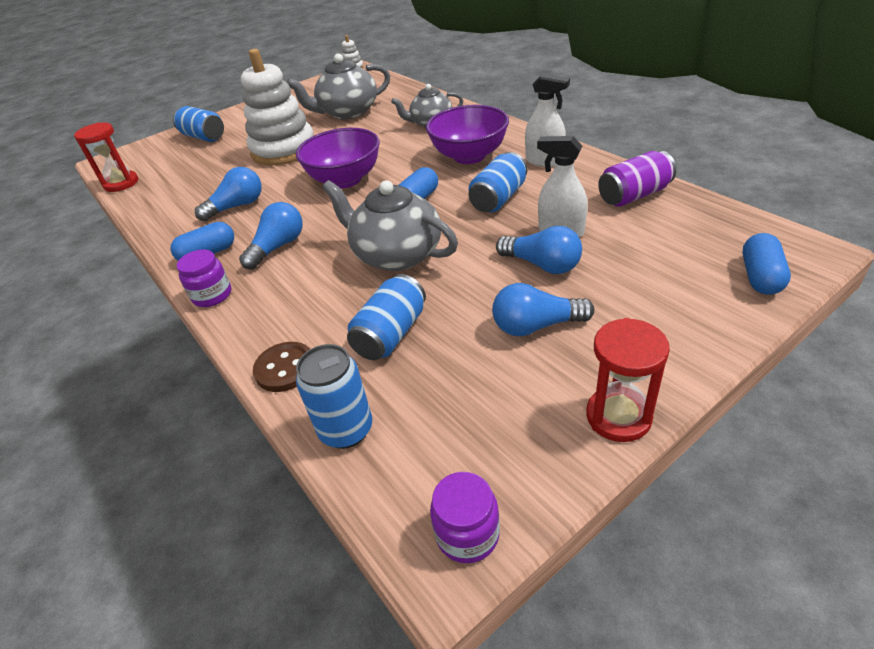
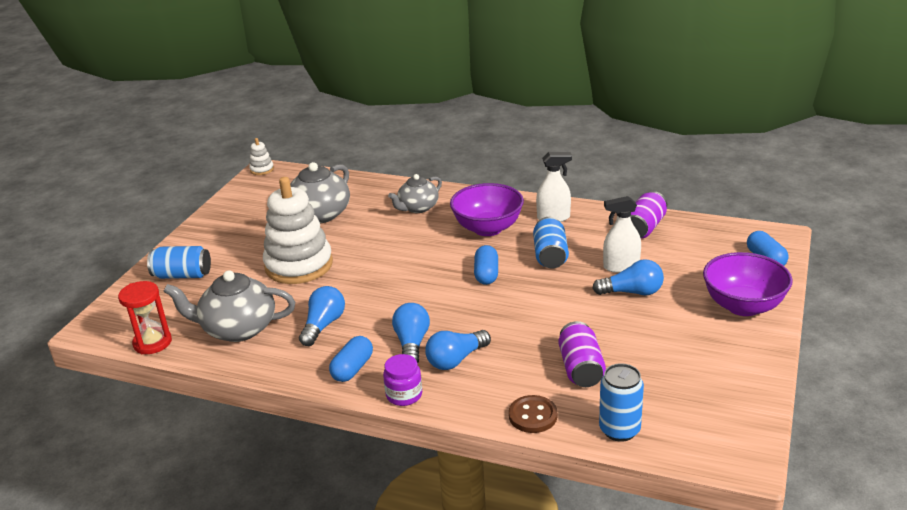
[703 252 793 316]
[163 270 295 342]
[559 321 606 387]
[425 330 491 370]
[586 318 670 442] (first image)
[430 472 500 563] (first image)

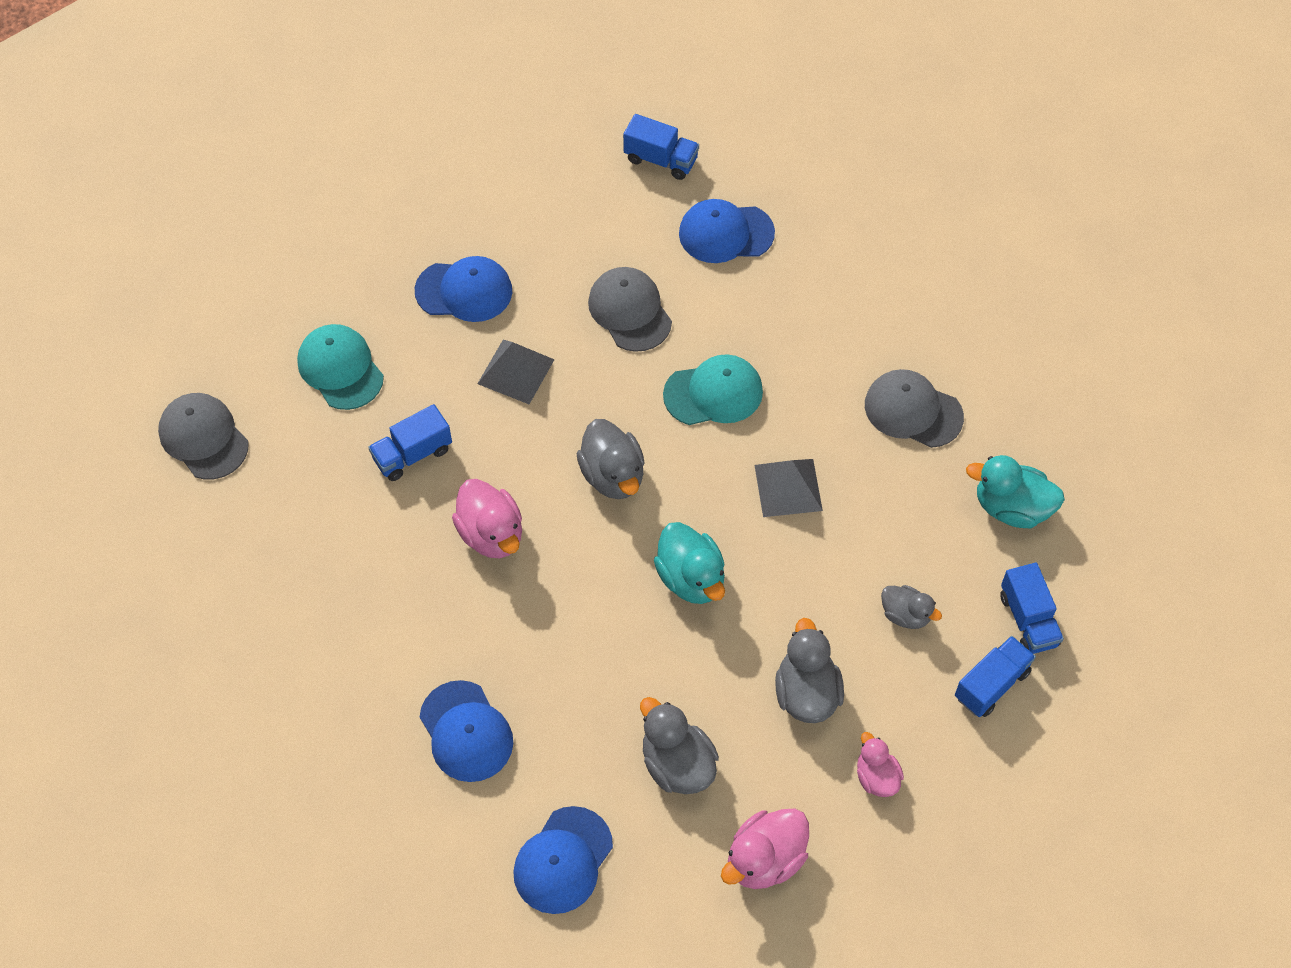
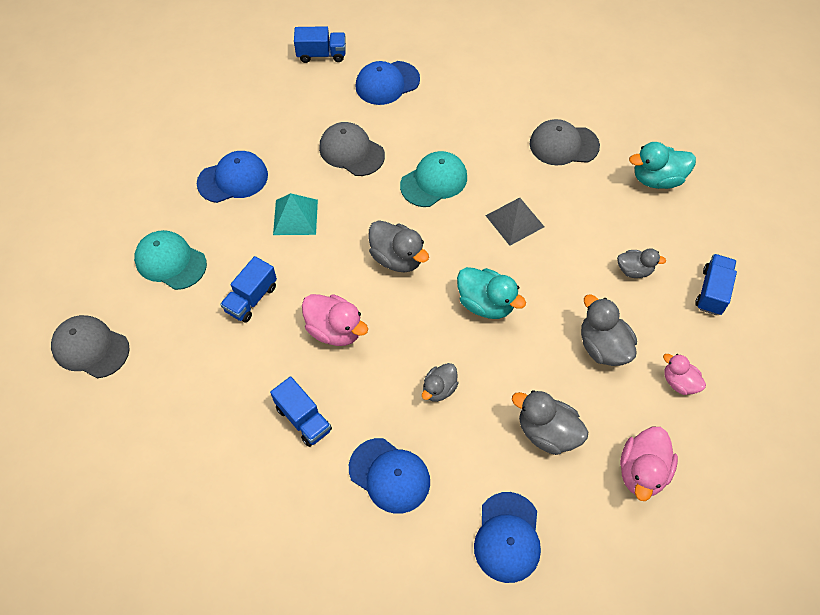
[273 193 318 235]
[270 376 332 447]
[422 363 459 402]

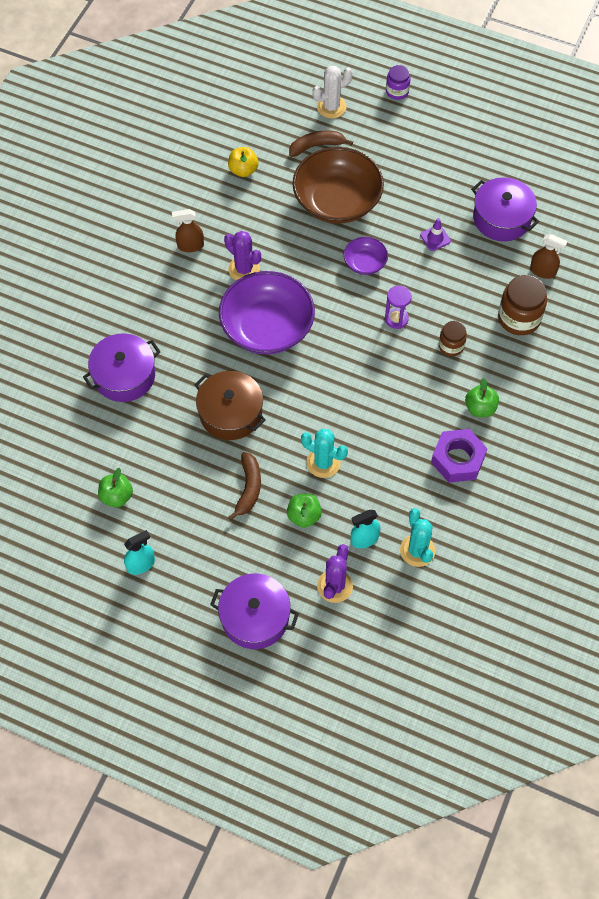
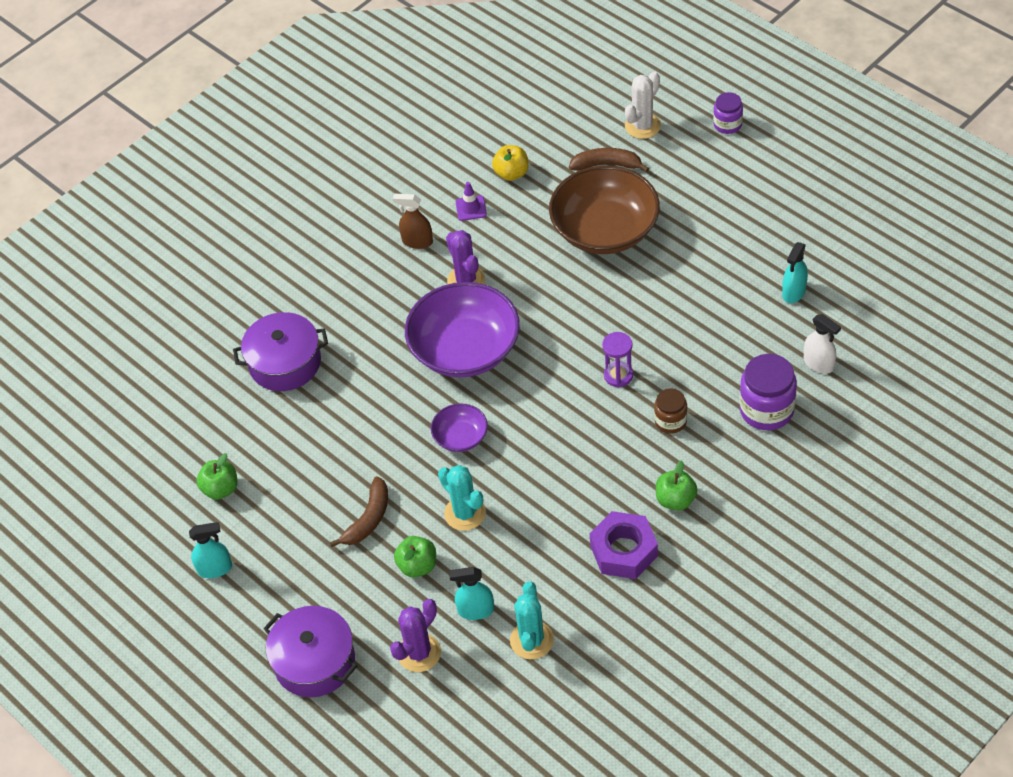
[625 72 661 139]
[782 242 808 303]
[456 182 487 221]
[804 314 841 374]
[431 403 488 452]
[739 354 797 430]
[194 371 266 440] (first image)

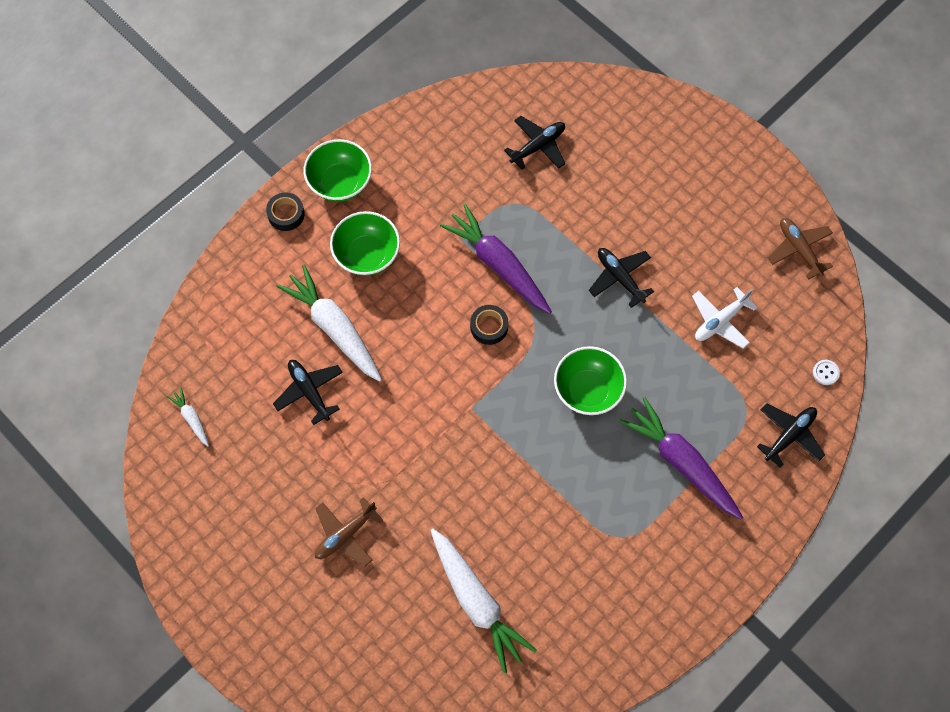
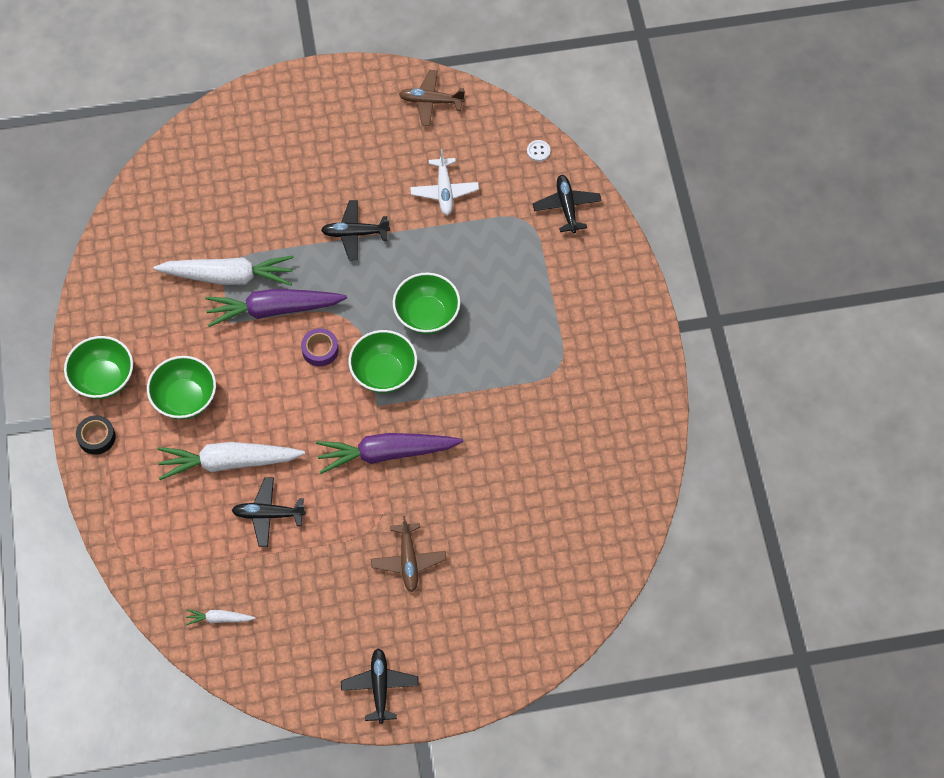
[341 648 419 724]
[301 328 339 367]
[316 433 463 474]
[153 256 294 286]
[349 330 417 393]

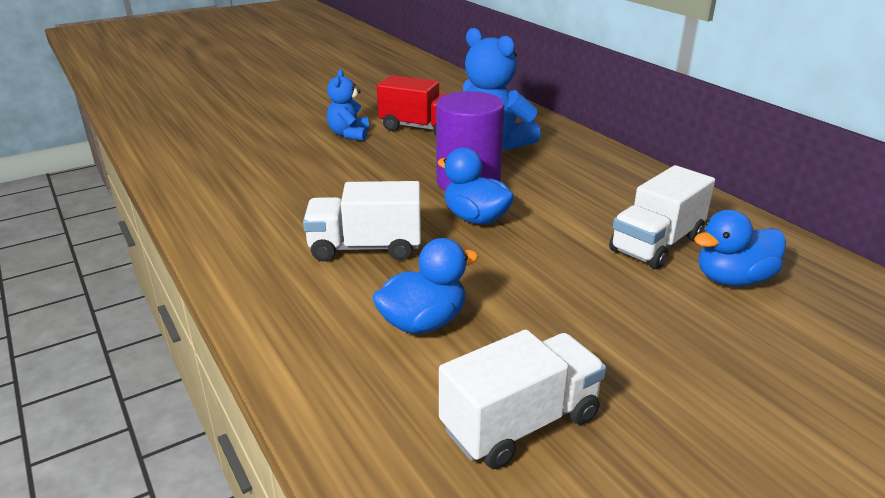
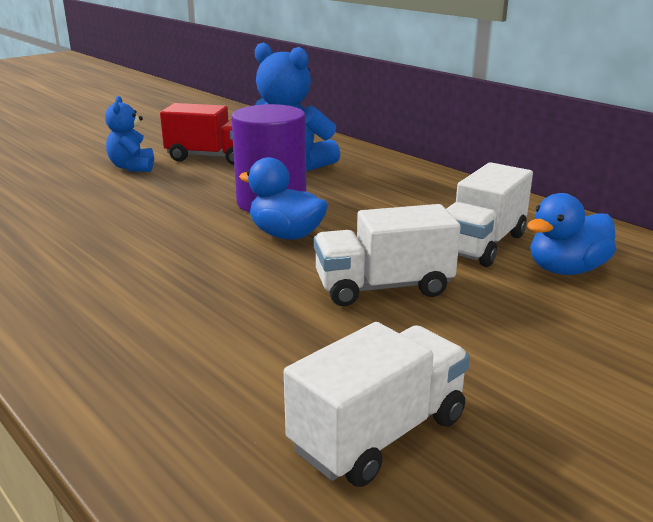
[314 204 461 306]
[372 238 479 334] (first image)

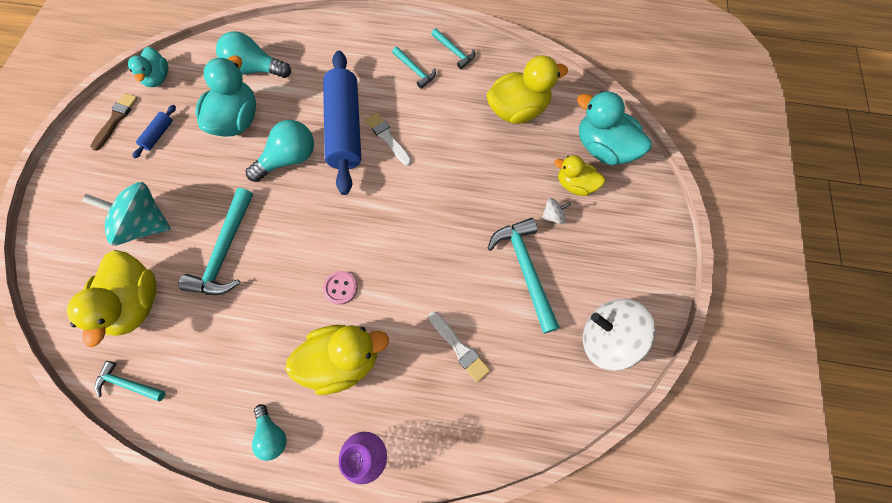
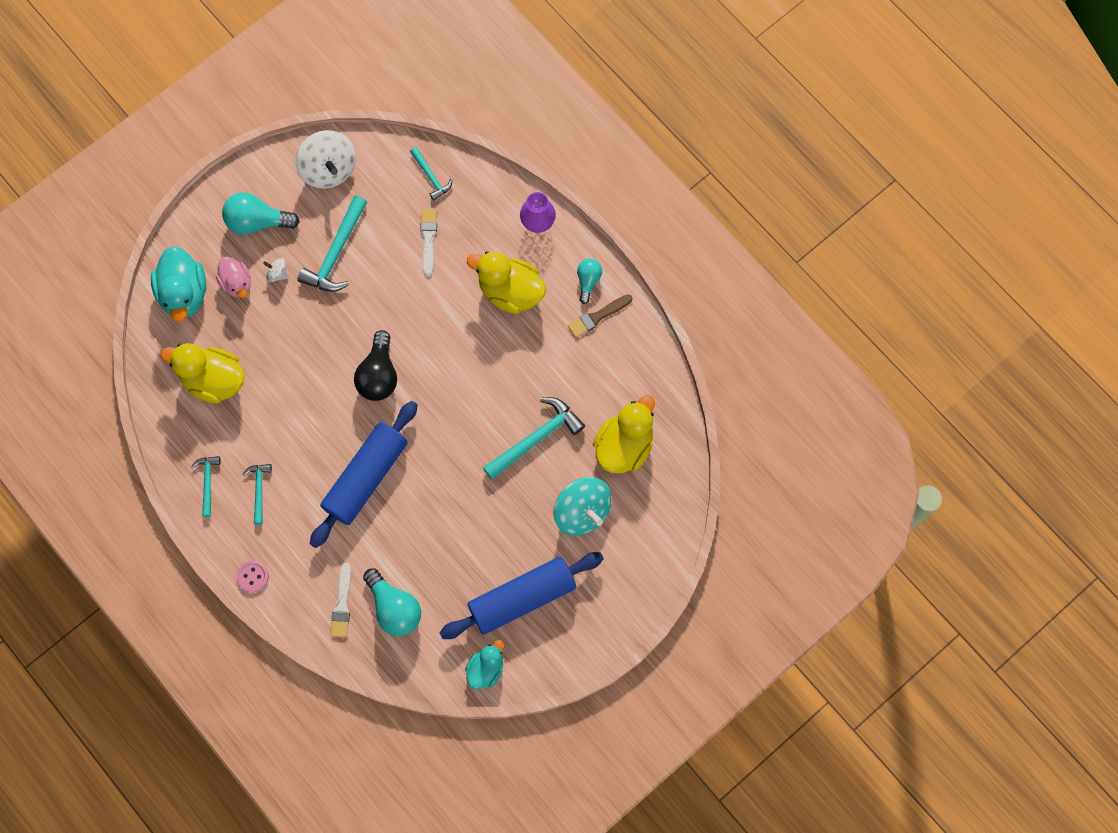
[195 56 256 137] (first image)
[568 294 633 338]
[439 552 604 639]
[330 563 351 638]
[222 192 300 235]
[216 257 251 298]
[236 561 269 593]
[410 147 452 201]
[354 330 397 401]

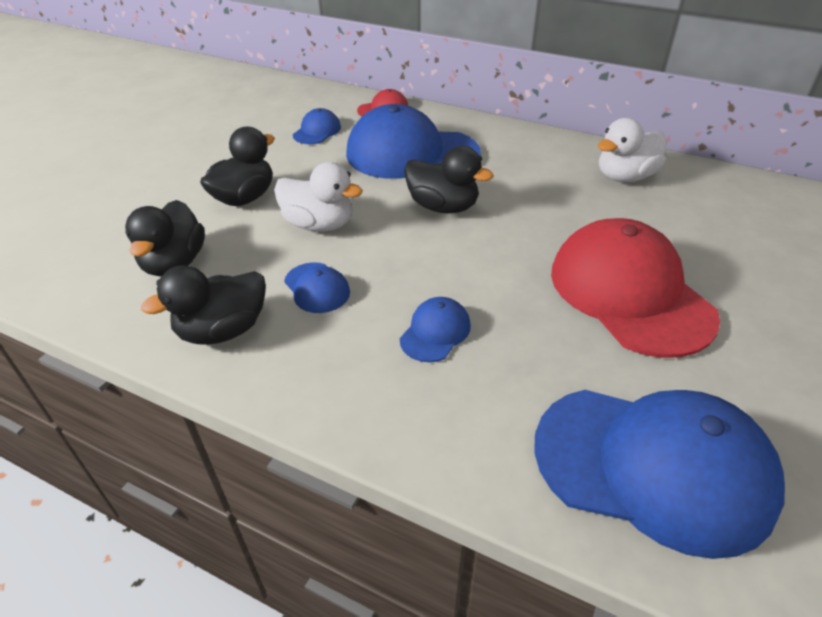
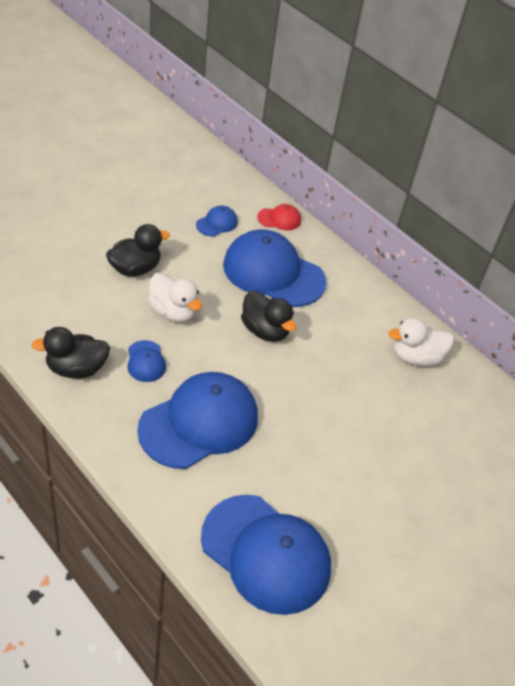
[125 200 205 277] (first image)
[551 218 720 358] (first image)
[137 372 258 469]

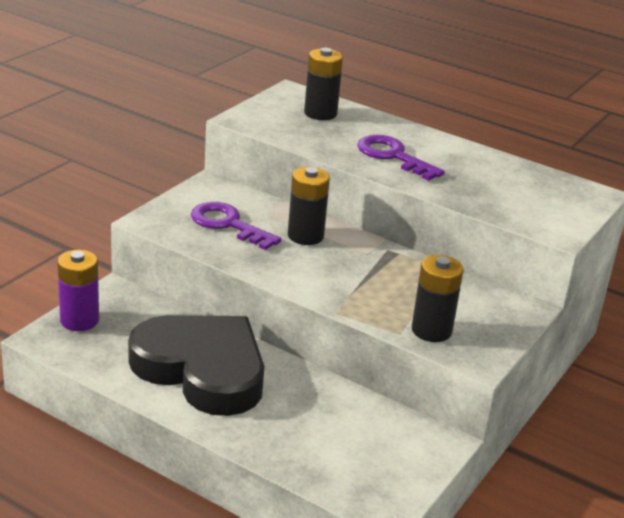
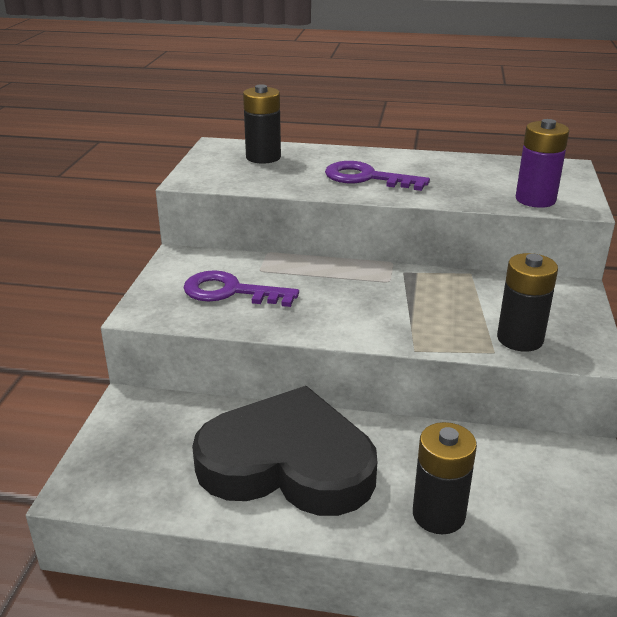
[413 422 477 534]
[516 119 569 208]

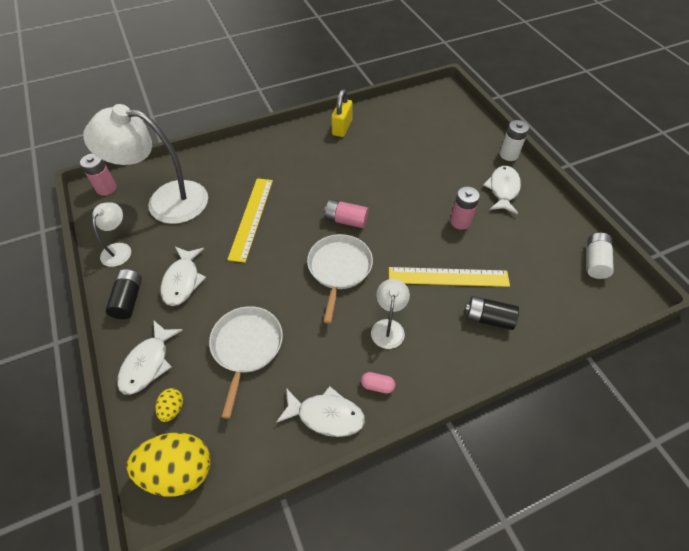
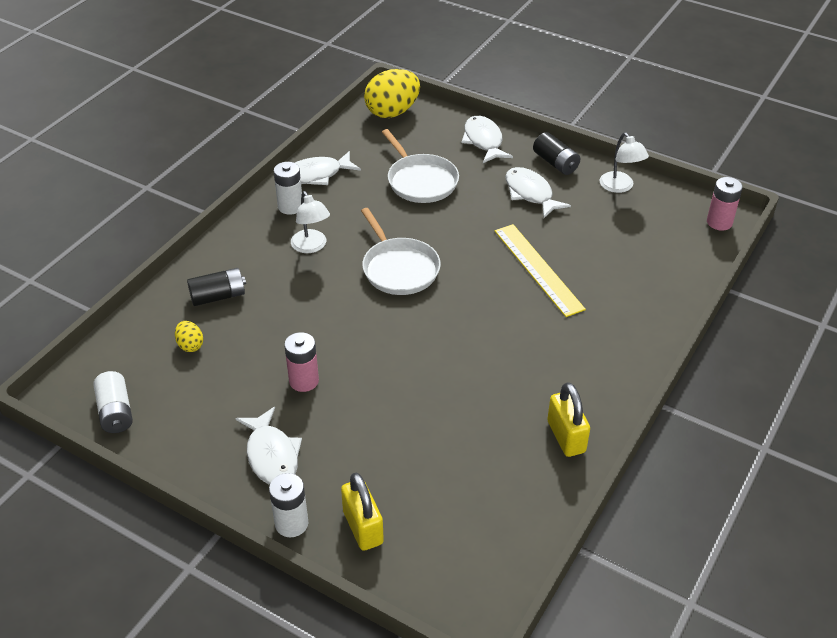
[83 104 208 224] (first image)
[324 199 369 228] (first image)
[389 267 510 287] (first image)
[274 162 302 215]
[175 321 203 352]
[341 473 384 551]

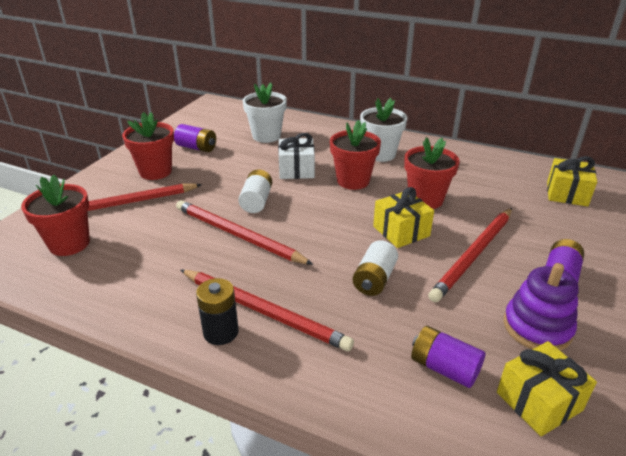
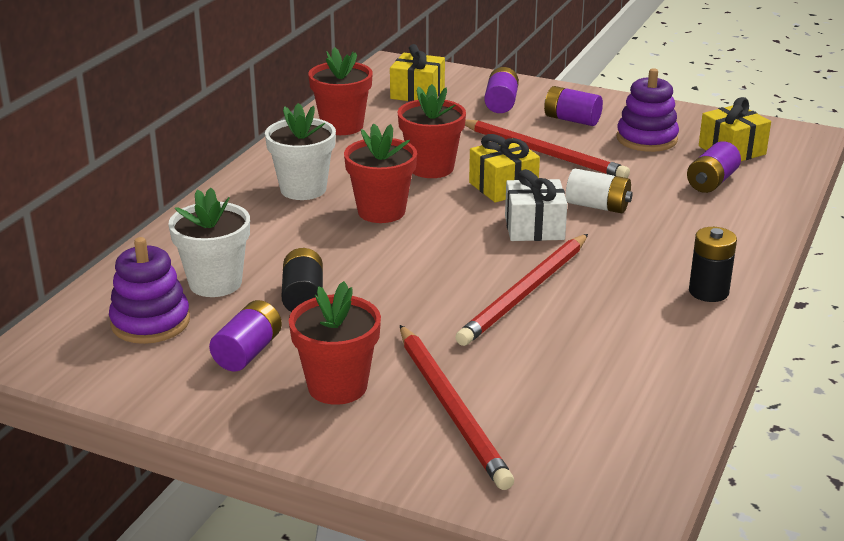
[505 169 567 241]
[238 169 272 213] (first image)
[308 47 373 135]
[181 270 354 351] (first image)
[484 67 519 113]
[109 237 190 344]
[282 248 323 312]

